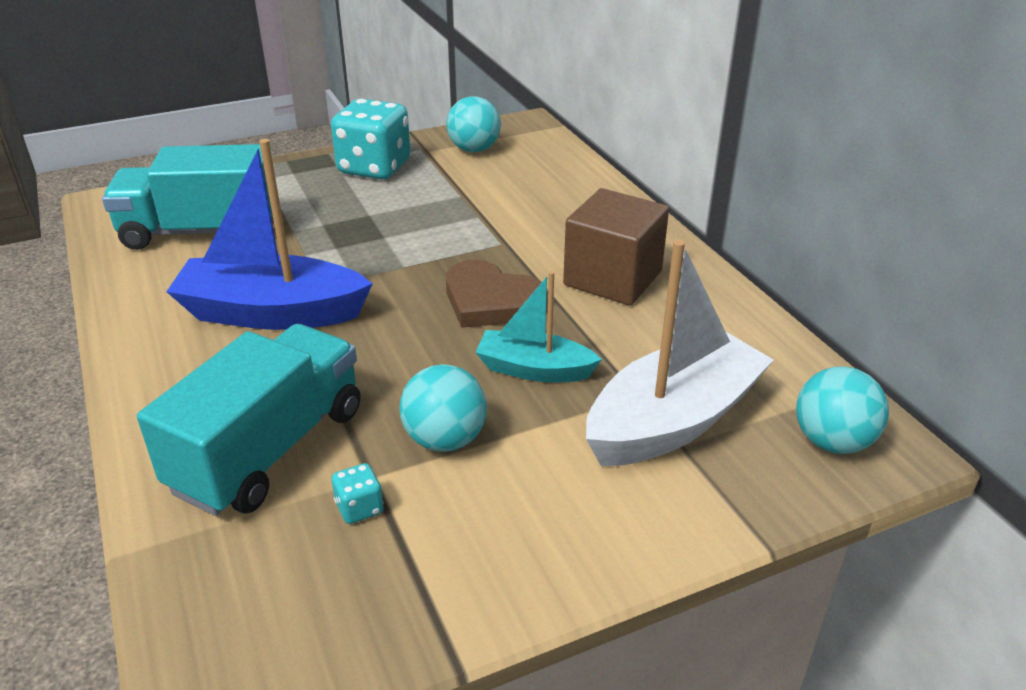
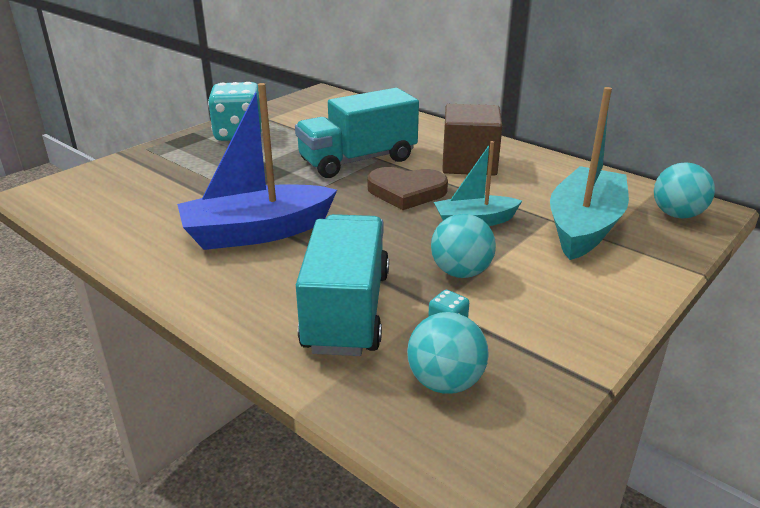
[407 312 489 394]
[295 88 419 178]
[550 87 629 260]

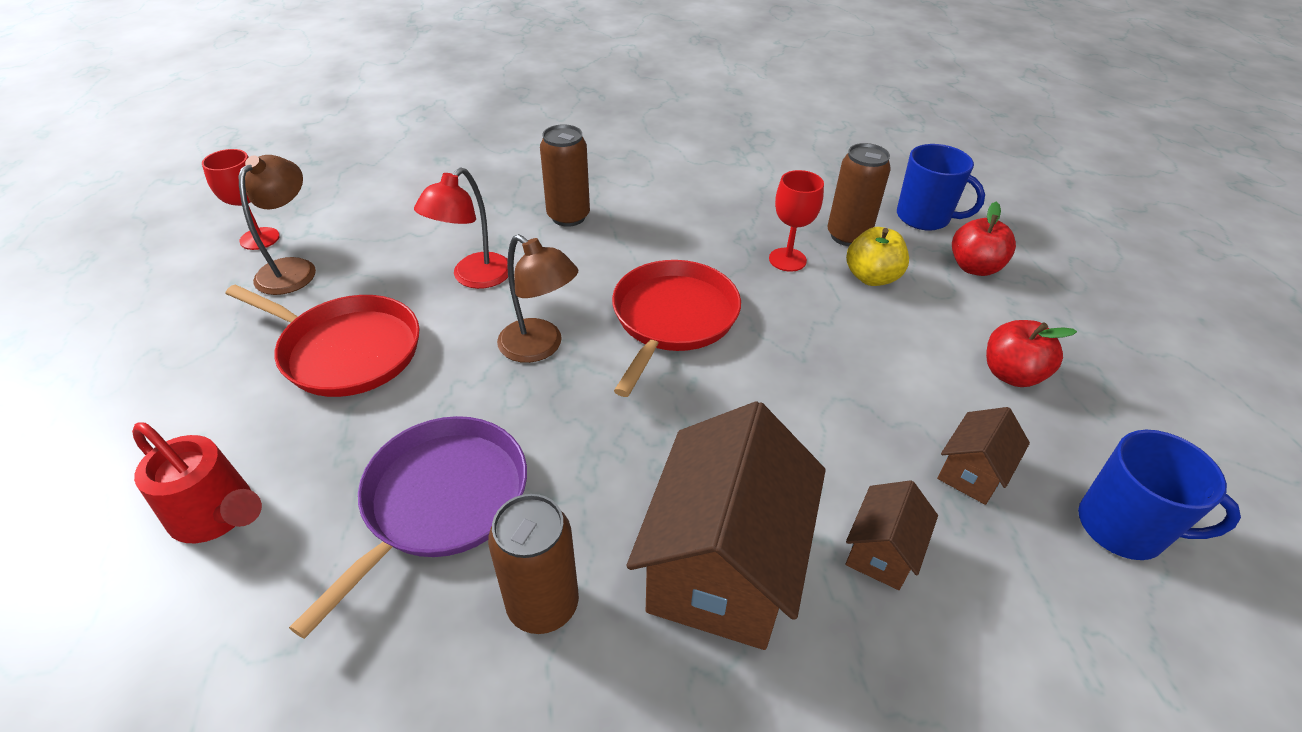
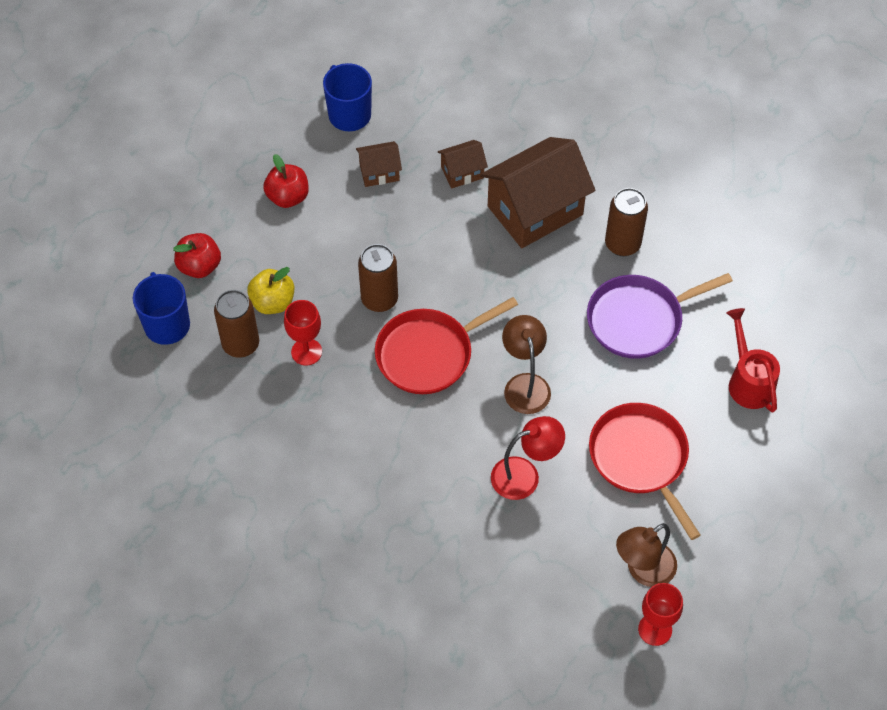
[358 244 398 312]

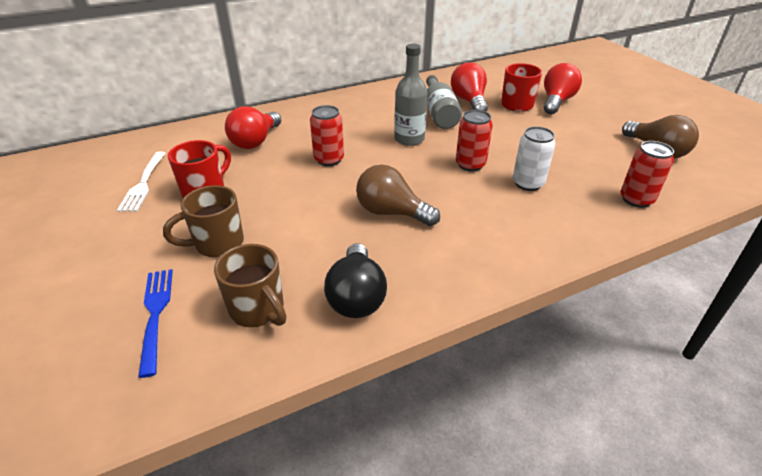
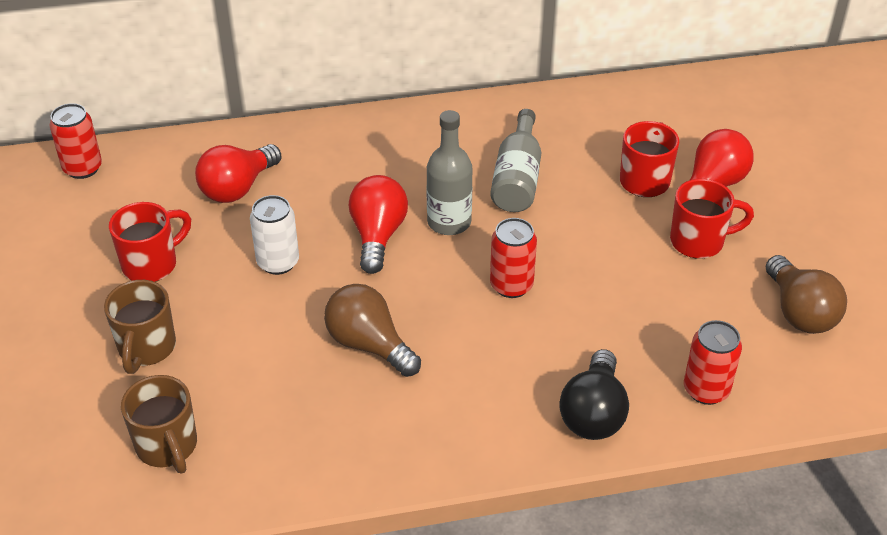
[349 175 408 274]
[50 103 102 179]
[250 195 299 275]
[117 152 165 212] (first image)
[104 280 176 374]
[560 349 629 440]
[138 269 173 378] (first image)
[670 179 754 259]

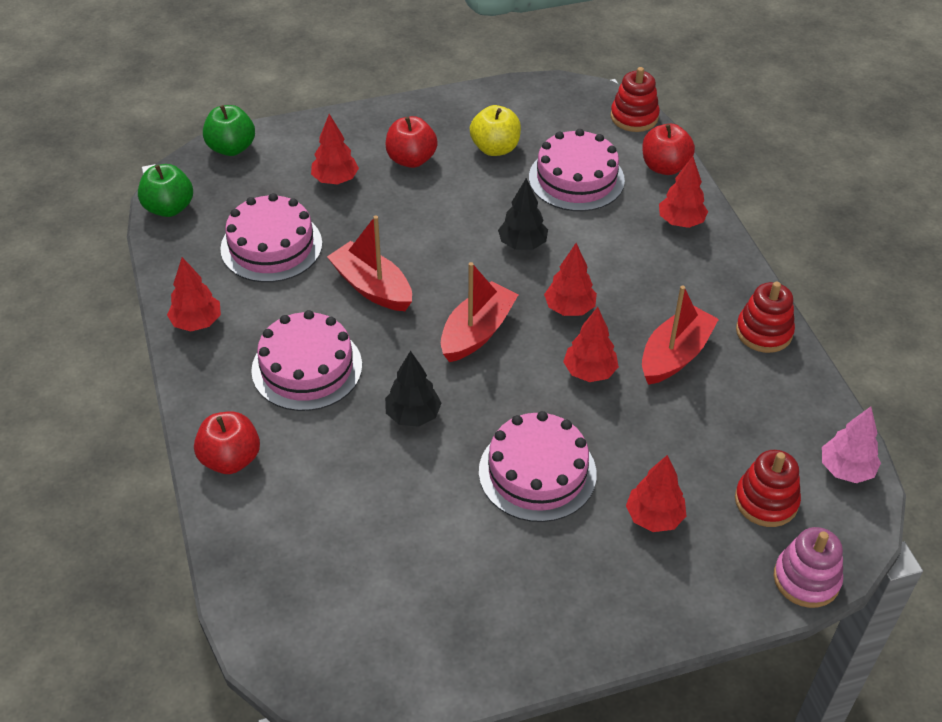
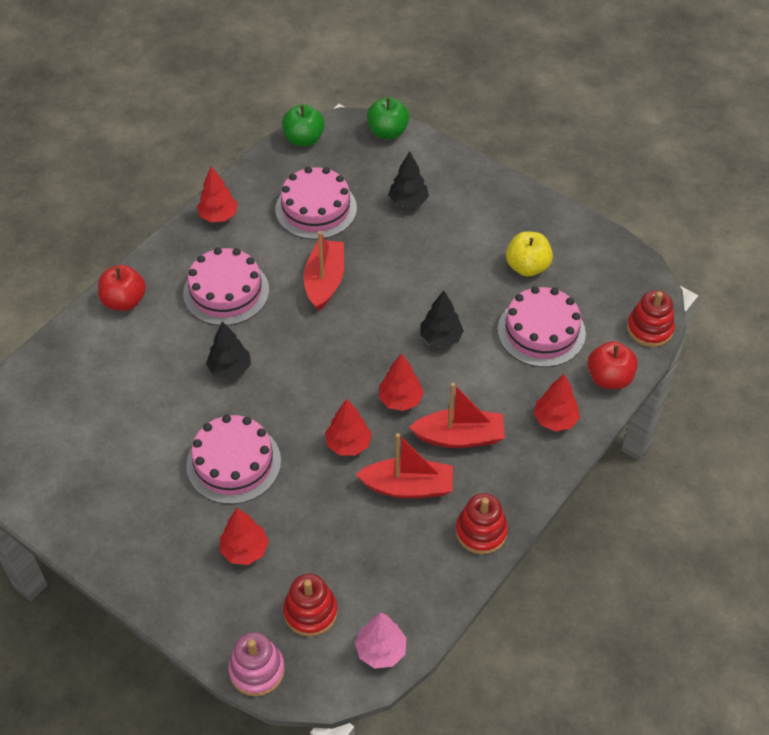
[388 151 429 208]
[385 116 438 168] (first image)
[409 383 505 448]

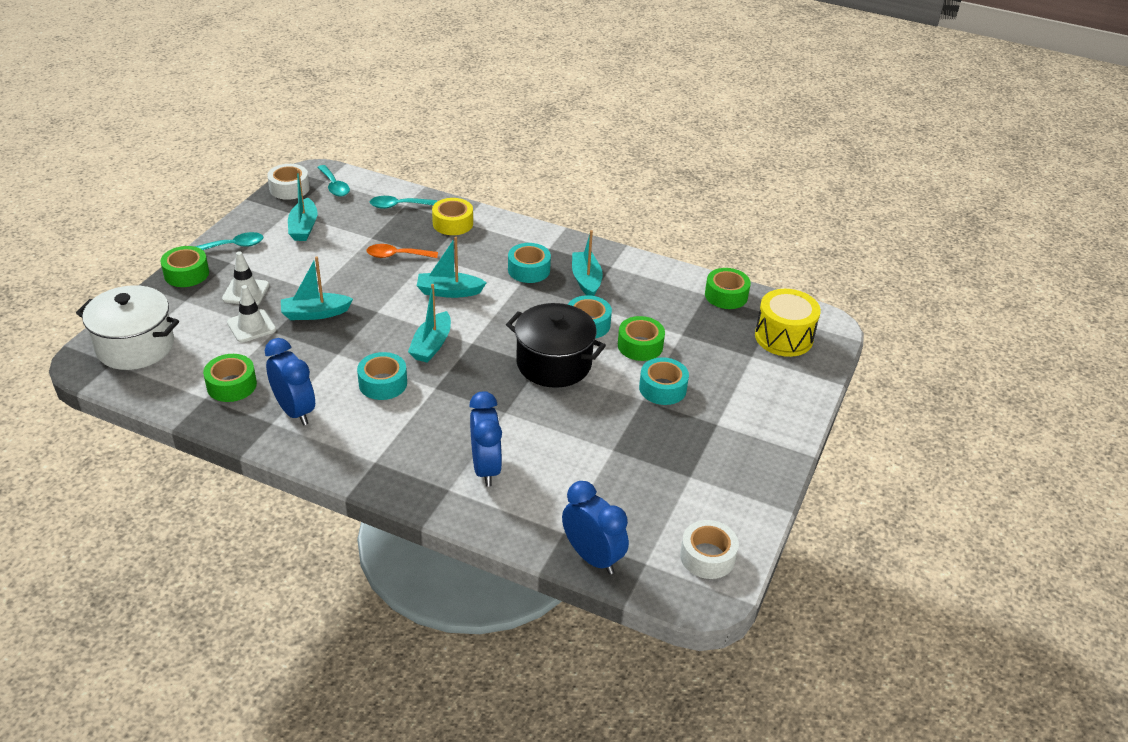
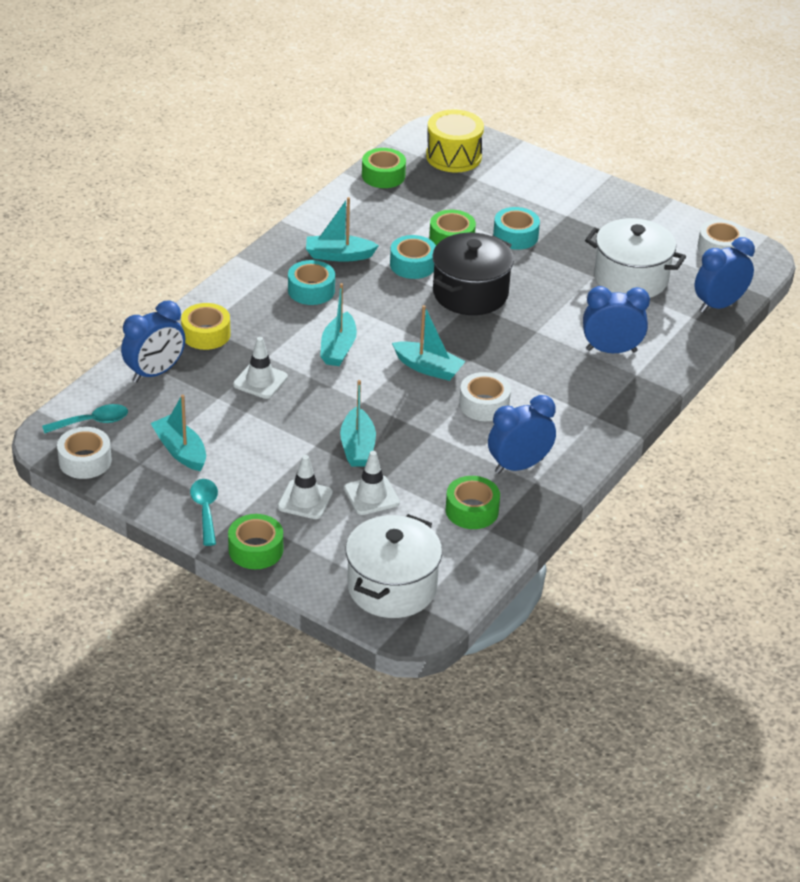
[150 395 206 471]
[121 300 185 383]
[233 337 288 399]
[459 372 511 421]
[585 218 686 298]

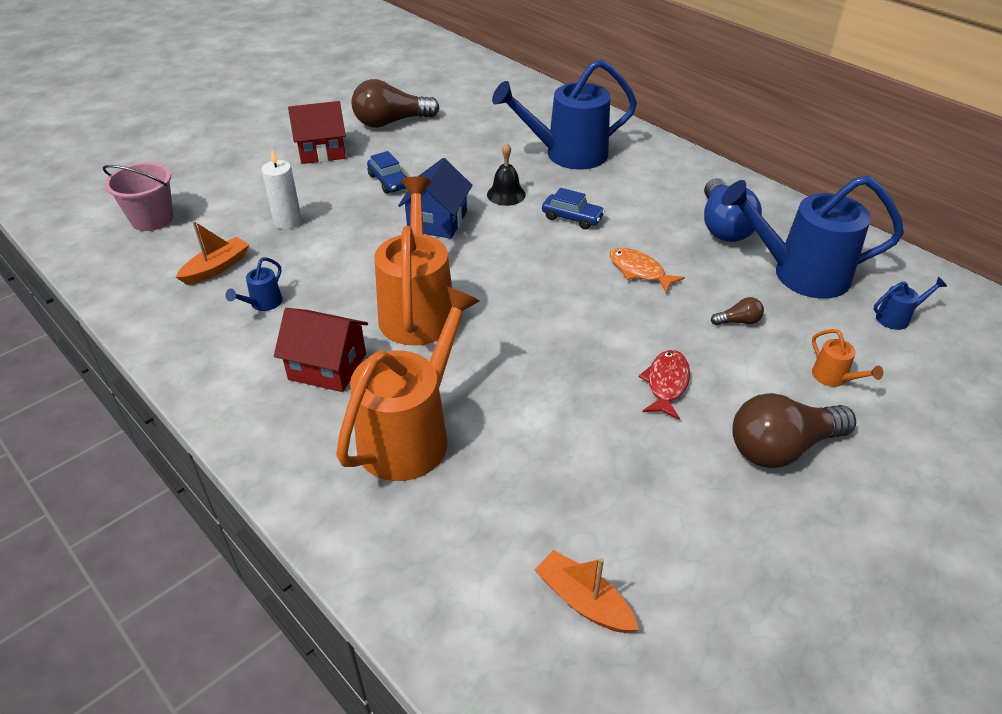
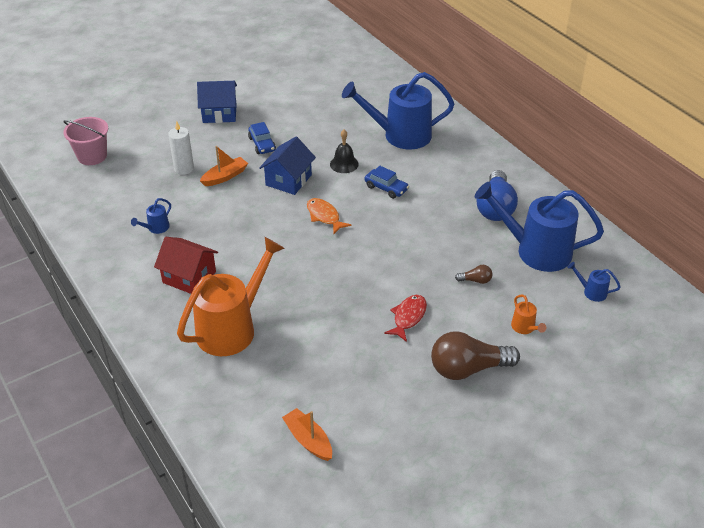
[352 79 439 128] (first image)
[197 81 237 123]
[374 177 452 346] (first image)
[200 146 248 186]
[307 198 351 234]
[567 262 620 302]

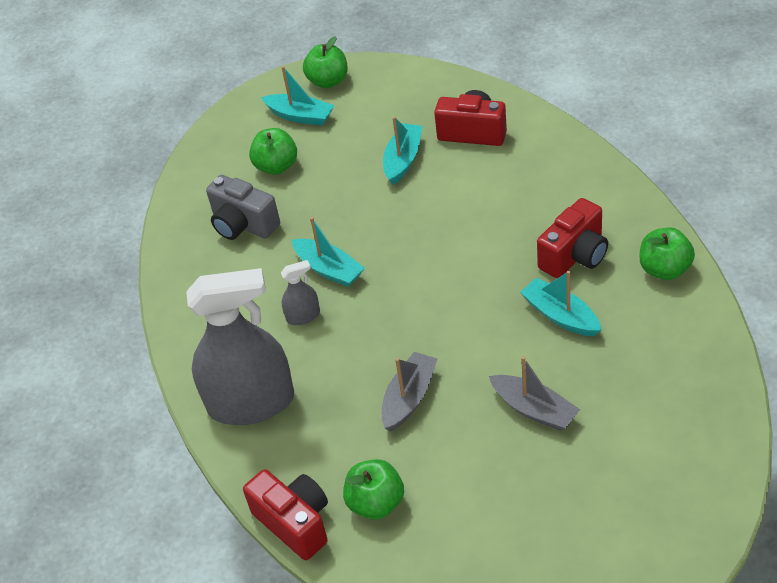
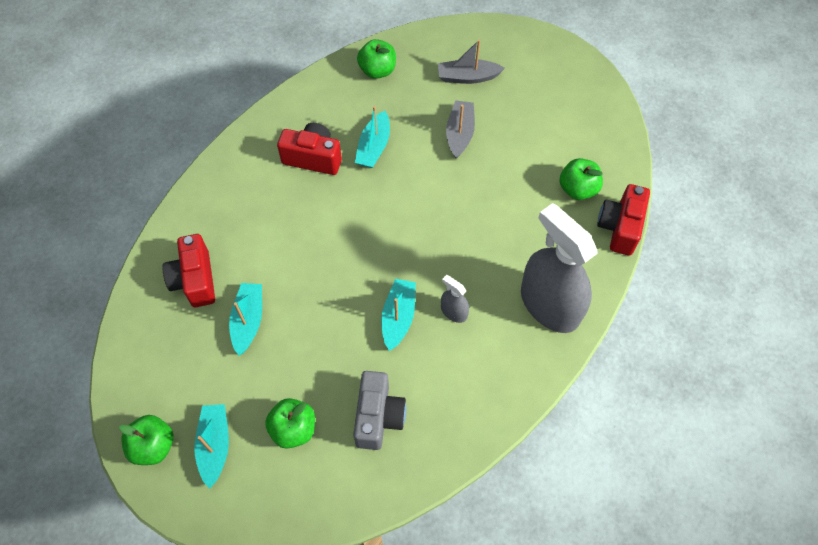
[229 283 262 356]
[357 39 396 79]
[438 40 505 84]

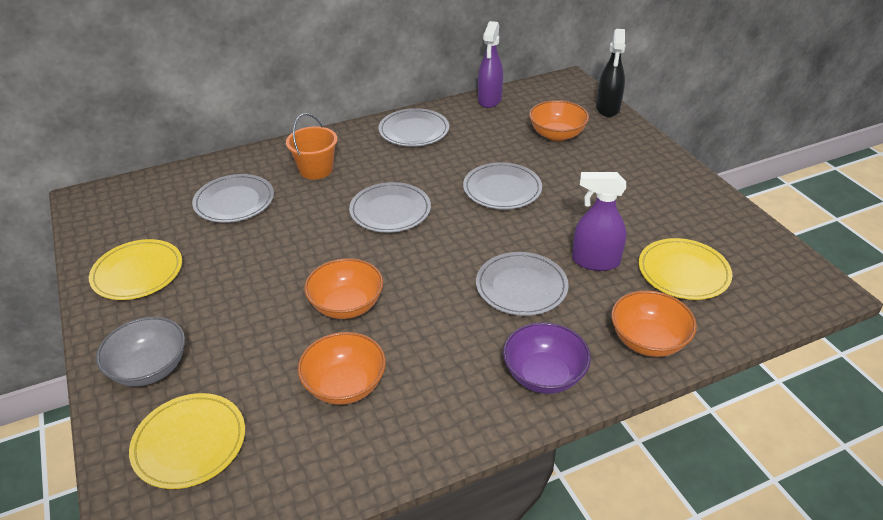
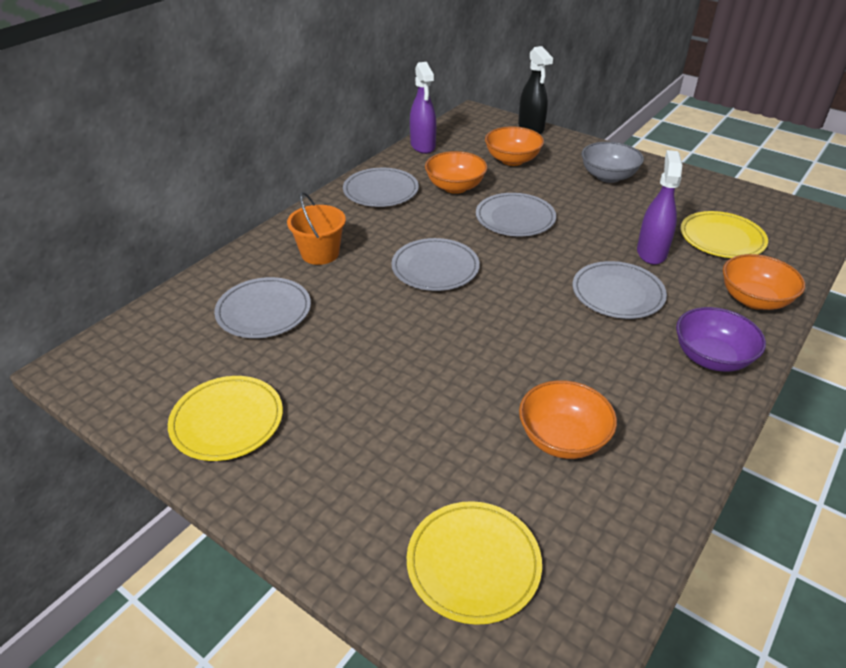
[637 150 682 265]
[425 151 487 194]
[581 142 644 183]

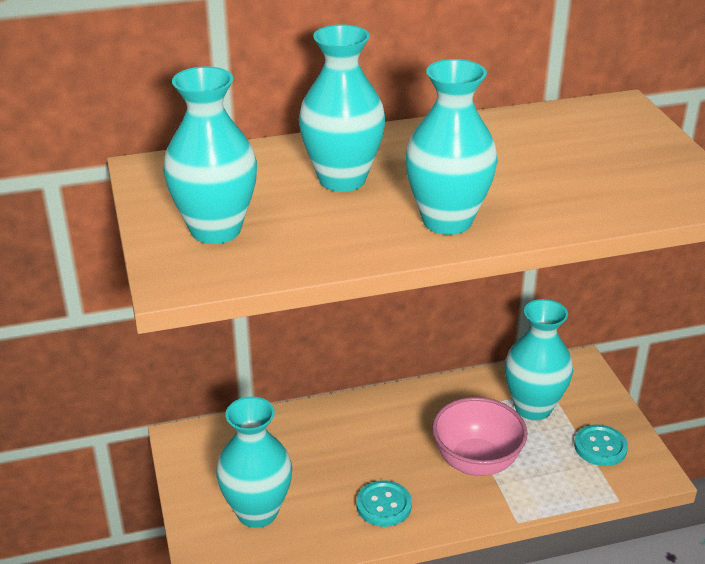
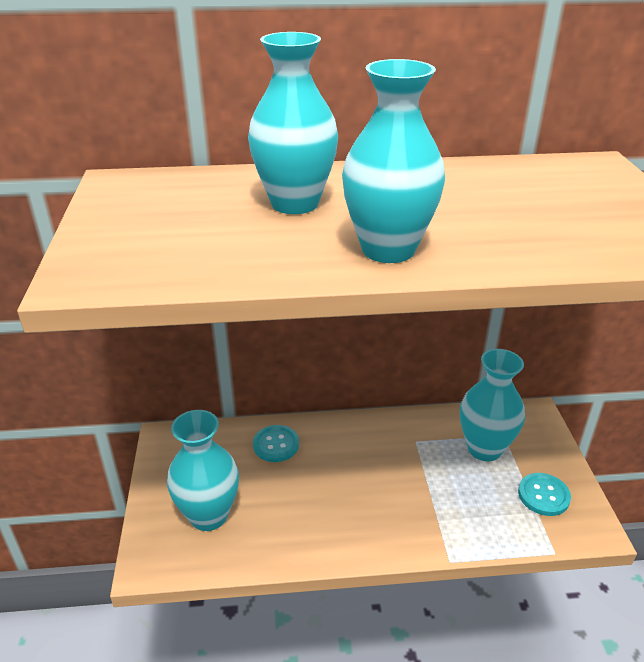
[163 66 257 244] (first image)
[432 397 527 476] (first image)
[253 425 299 462]

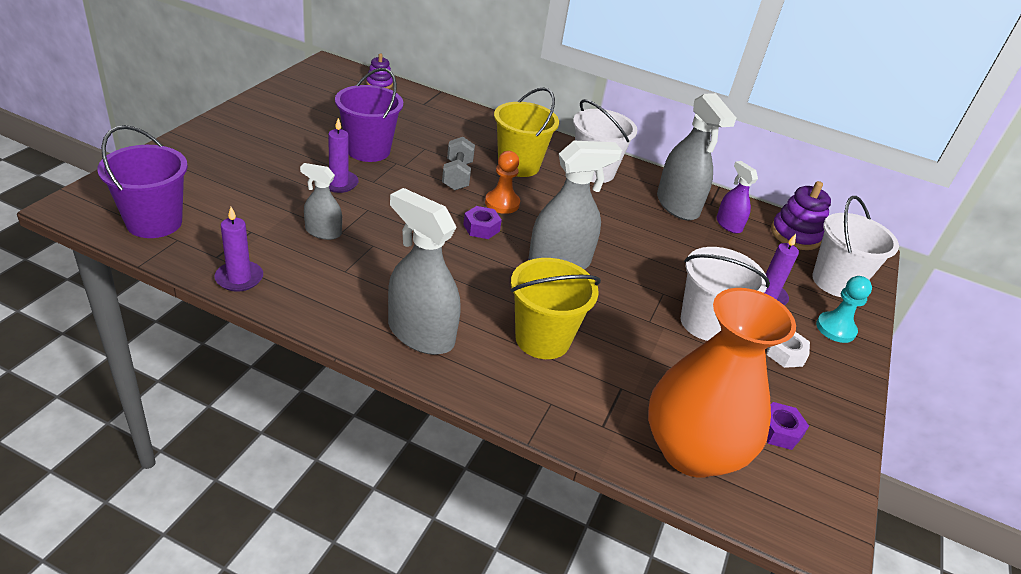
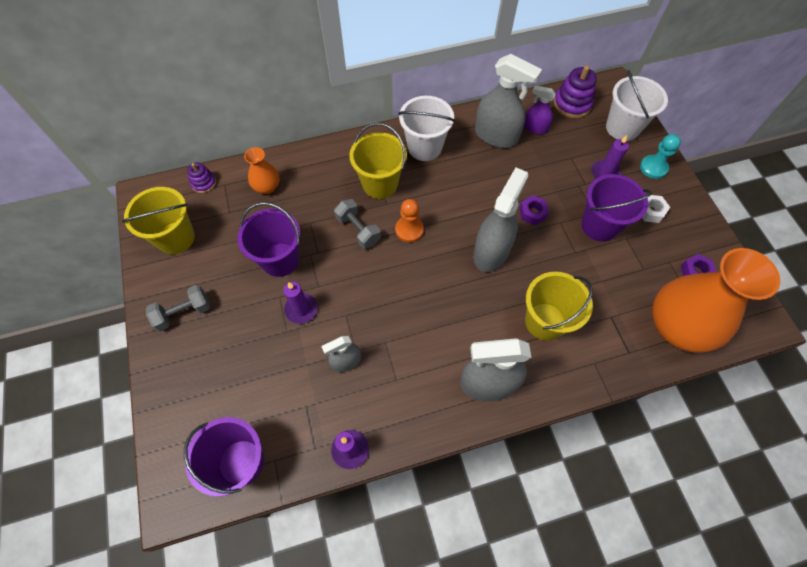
[519 195 549 225]
[581 174 652 242]
[244 147 280 194]
[122 187 195 254]
[146 285 210 332]

